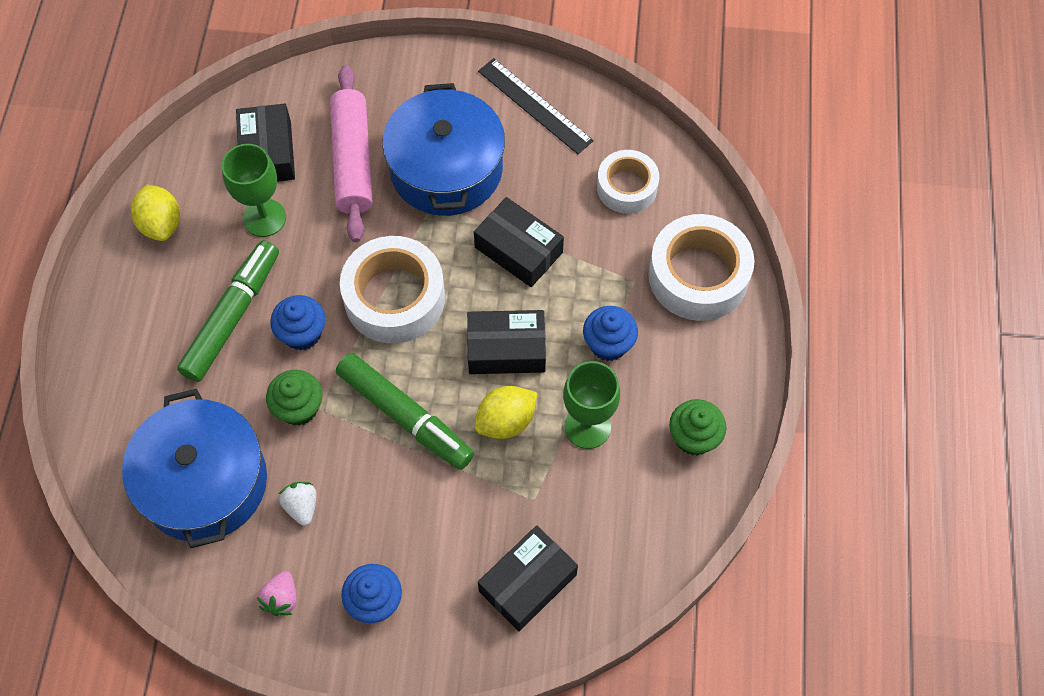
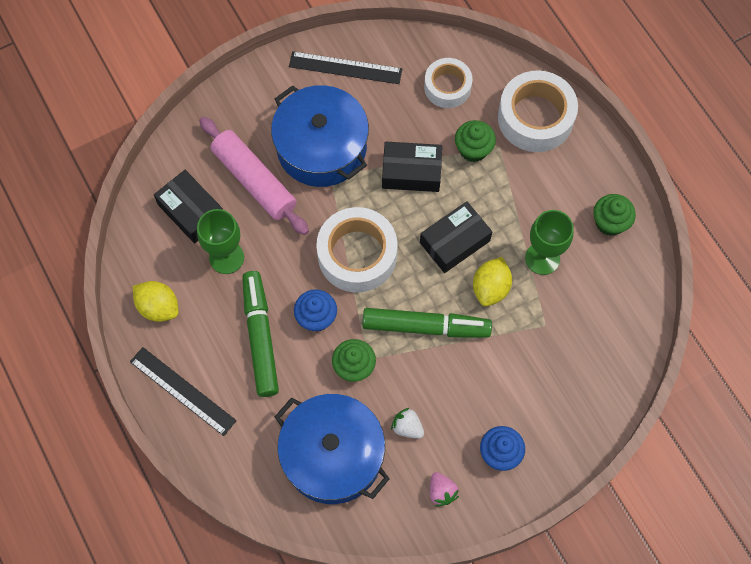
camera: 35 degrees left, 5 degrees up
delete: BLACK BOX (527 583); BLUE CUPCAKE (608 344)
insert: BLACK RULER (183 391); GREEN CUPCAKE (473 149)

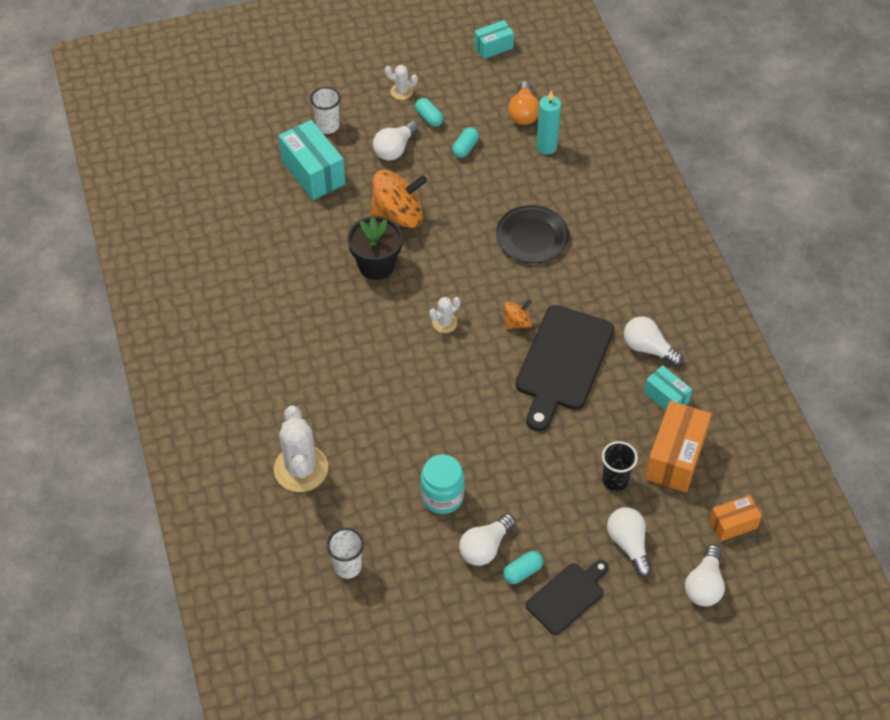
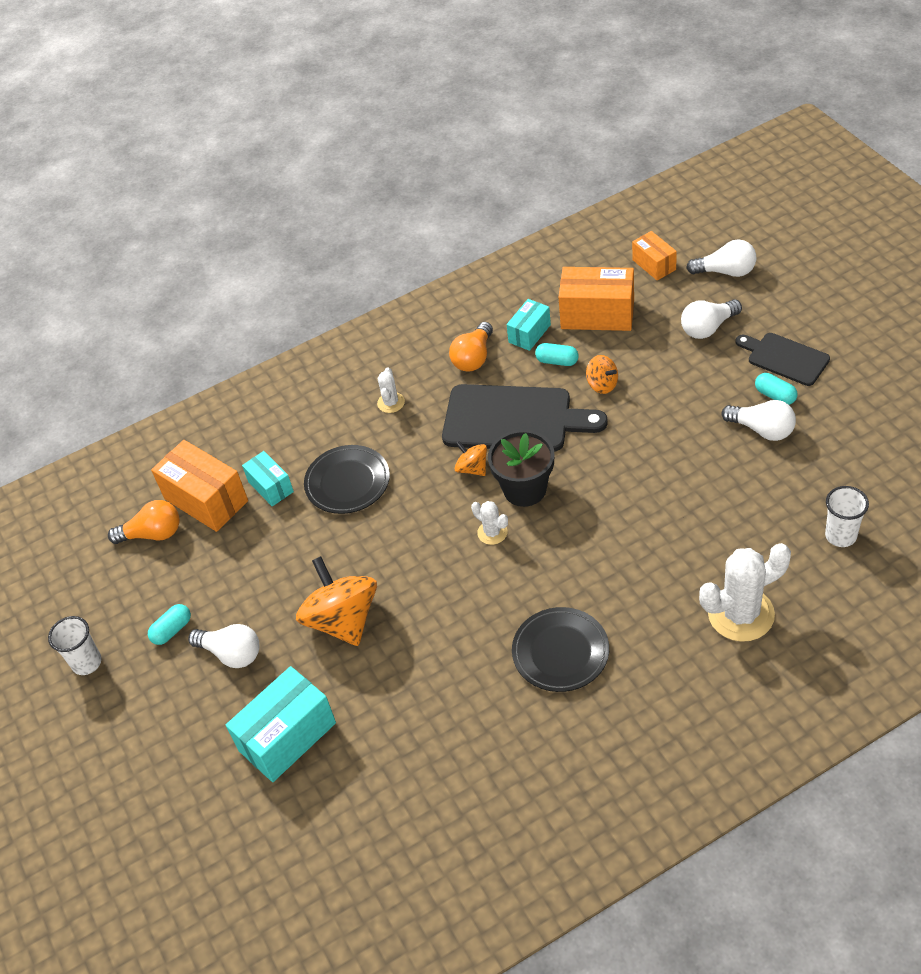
camera: 95 degrees left, 5 degrees down
delete: TURQUOISE JAR (442 496); BLACK CUP (615 480)
insert: BLACK PLATE (560 652); ORANGE SPINNING TOP (602 384)
move: WHITE CUP (328 126) to (87 663); BLACK FLOWER POT (376 265) to (525 489); WHITE CACTUS (401 91) to (391 403); TURQUOISE CAPSULE (465 148) to (557 361); TURQUOISE BOX (493 47) to (270 487)
replace: TURQUOISE CANDLE (546 147) to ORANGE BOX (206 500)
recolor: WHITE LIGHT BULB (648 348) to ORANGE LIGHT BULB (473 358)

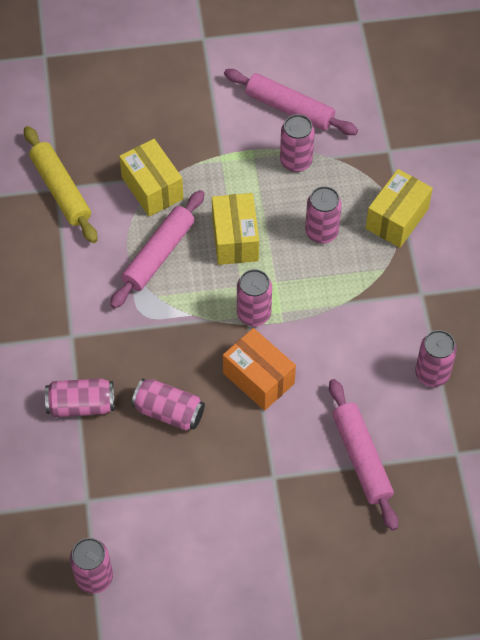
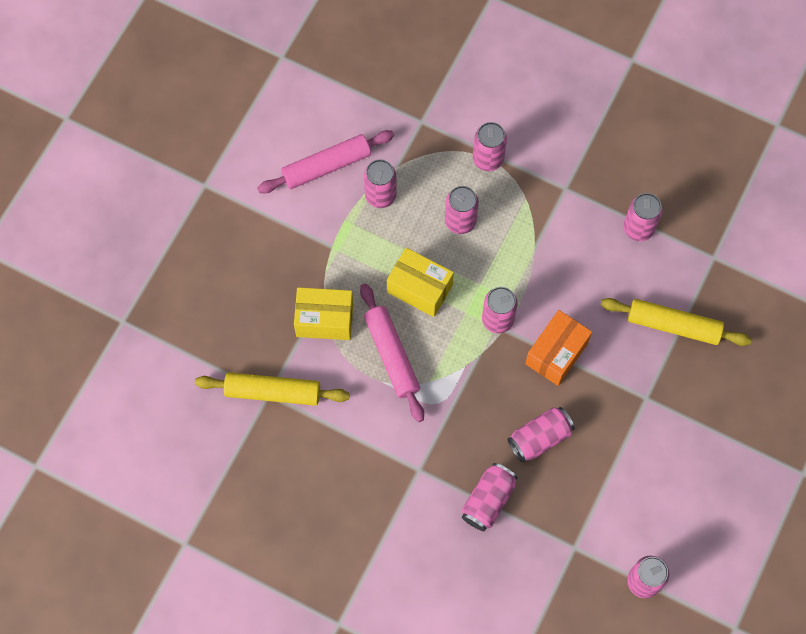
camera: 55 degrees left, 10 degrees up
replace: YELLOW BOX (397 219) to PINK CAN (488 159)
recolor: PINK ROLLING PIN (361 458) to YELLOW ROLLING PIN (673 325)
rotate: ORANGE BOX (258 378) = (556 353) 45 degrees counterclockwise

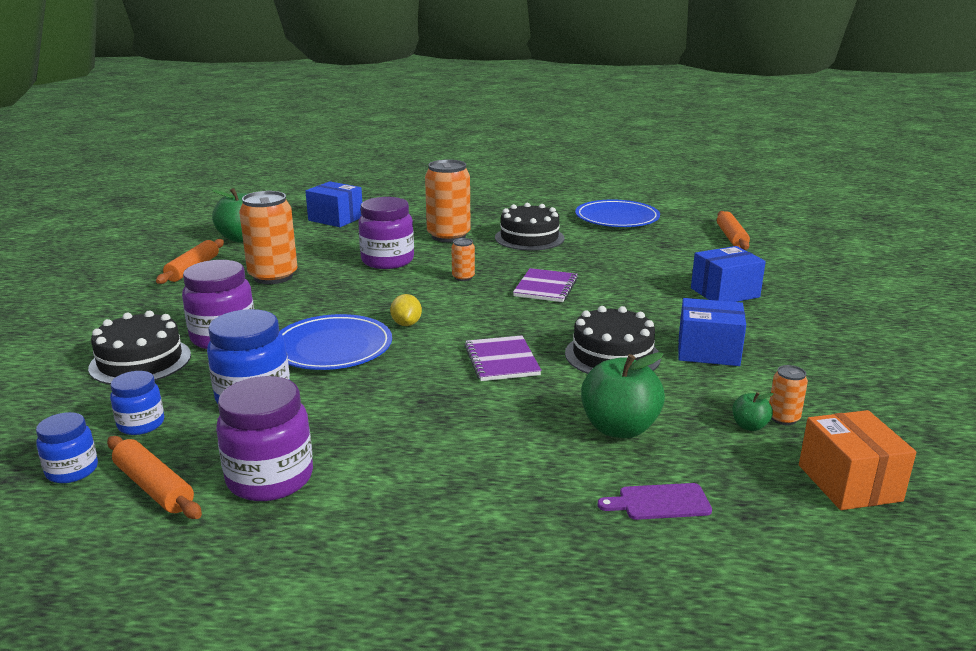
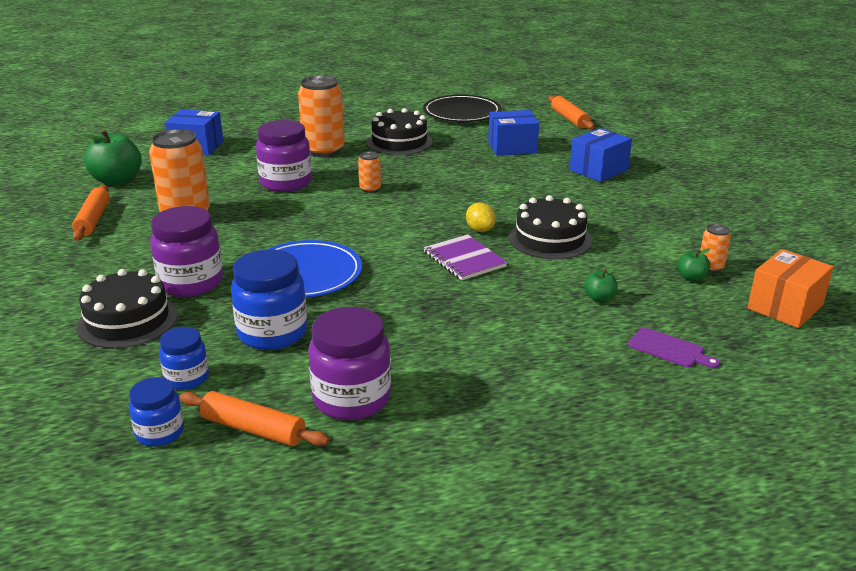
camera: 20 degrees left, 5 degrees up
delete: PURPLE NOTEBOOK (545 287)
move: YELLOW LEMON (406 324) to (480 230); BLUE BOX (708 351) to (512 147)
recolor: BLUE PLATE (617 218) to BLACK PLATE (462 113)
rotate: PURPLE CUTTING BOARD (659 502) = (669 349) 120 degrees counterclockwise; ORANGE BOX (849 483) = (785 307) 75 degrees clockwise
resize: GREEN APPLE (619 428) = (599 298) x0.48

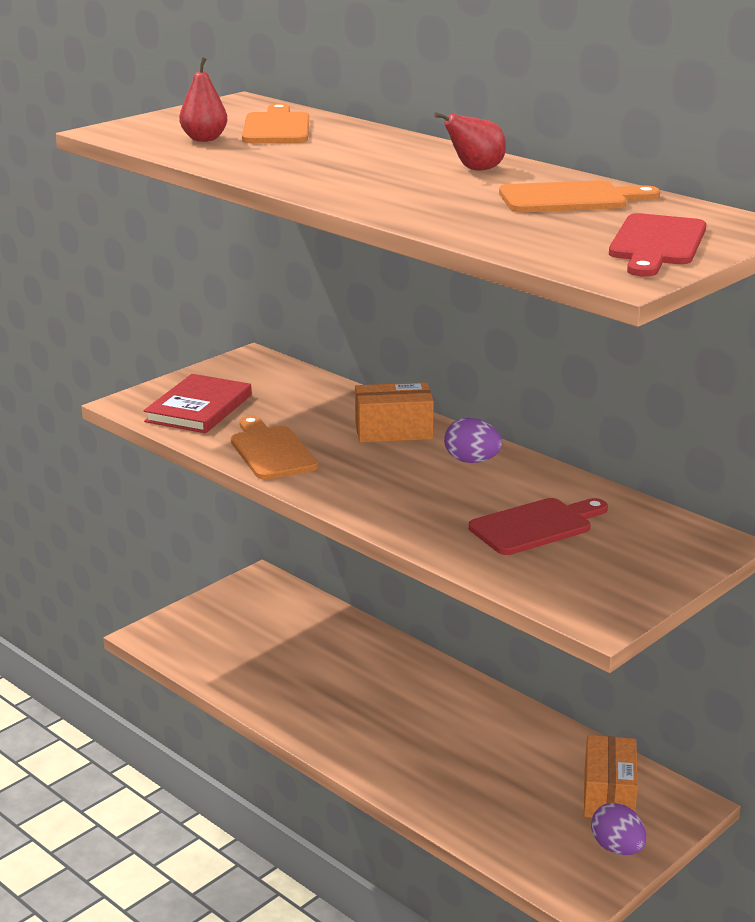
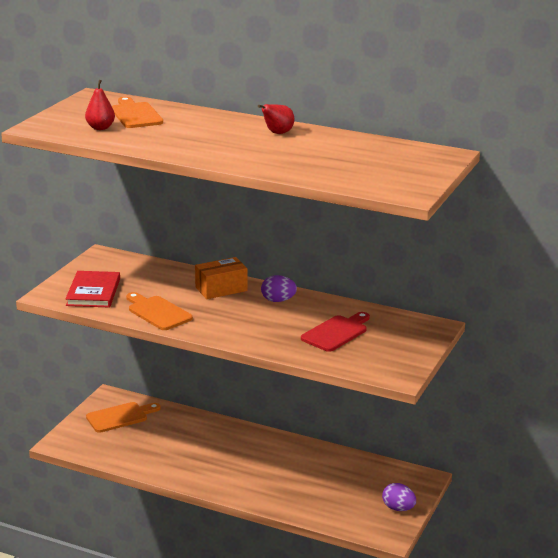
camera: 20 degrees left, 0 degrees up
delete: ORANGE BOX (608 794); RED CUTTING BOARD (657 244)
move: ORANGE CUTTING BOARD (570 198) to (120 417)

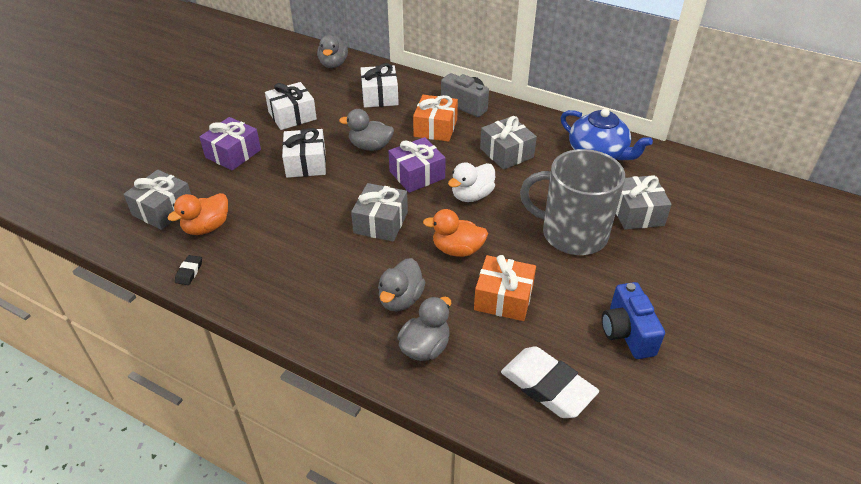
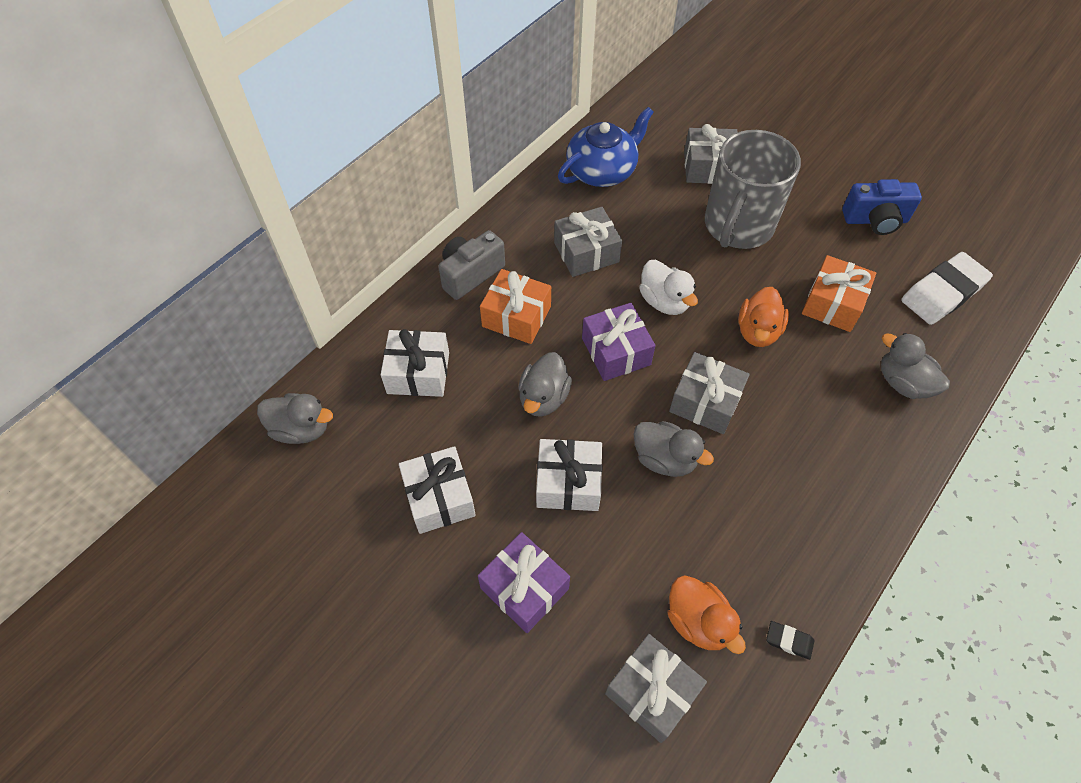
camera: 80 degrees left, 15 degrees up
move: GREY DUCK (400 299) to (664 459)

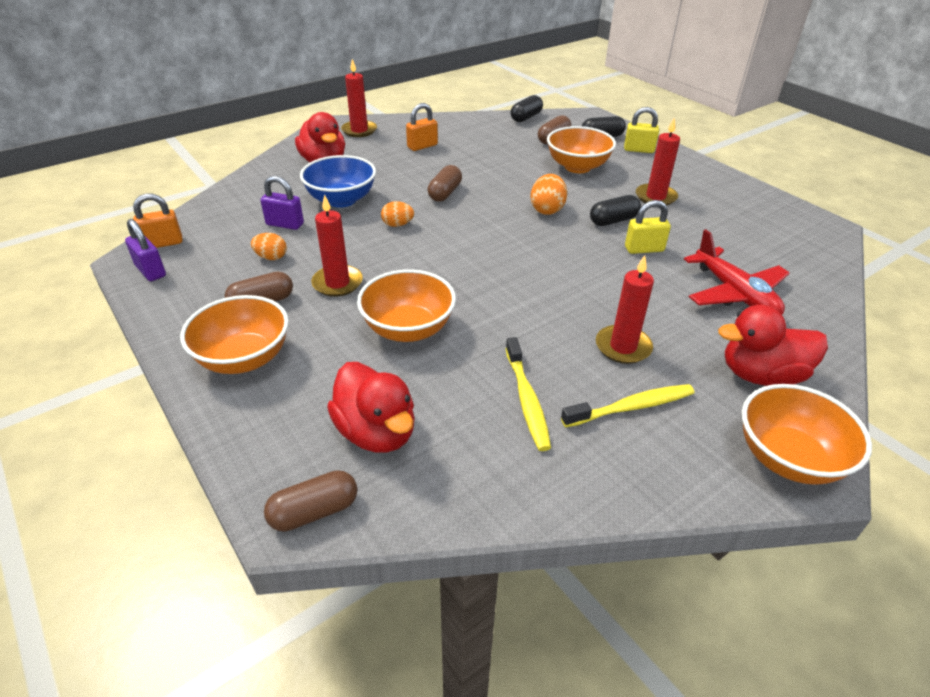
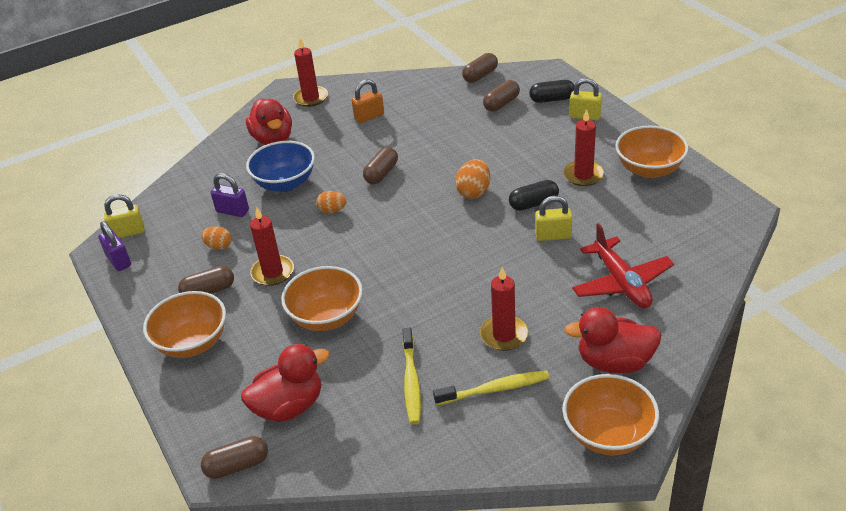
camera: 10 degrees right, 0 degrees up
move: ORANGE BOWL (577 167) to (649 169)
recolor: ORANGE PADLOCK (163 243) to YELLOW PADLOCK (128 232); BLACK CAPSULE (526 117) to BROWN CAPSULE (480 76)
rotate: RED DUCK (376 432) = (289 406) 90 degrees counterclockwise

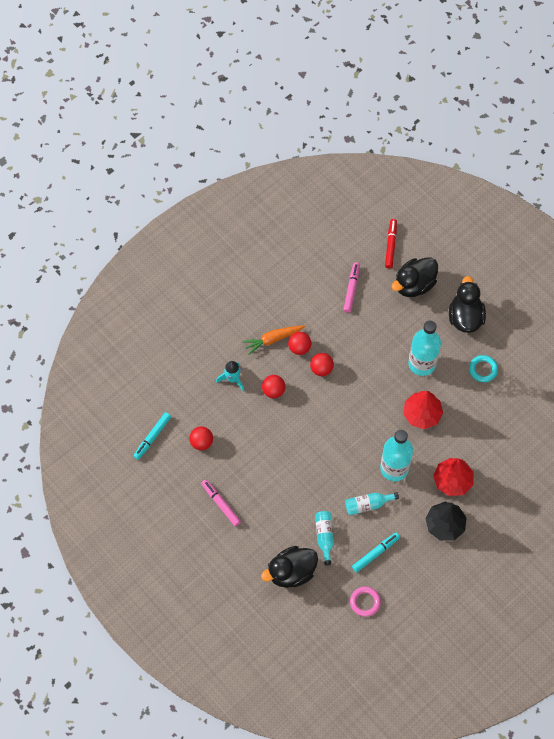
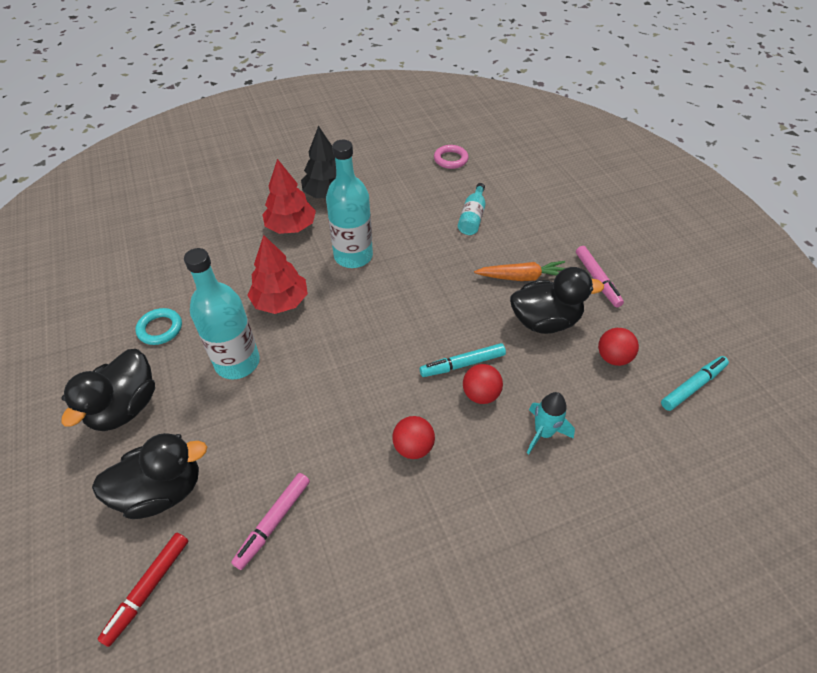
camera: 160 degrees left, 15 degrees down
delete: RED BALL (321 369); TURQUOISE BOTTLE (368 504)
move: ORANGE CARROT (273 339) to (522 277); BLACK DUCK (291 572) to (545 321); TURQUOISE MARKER (375 553) to (462 364)

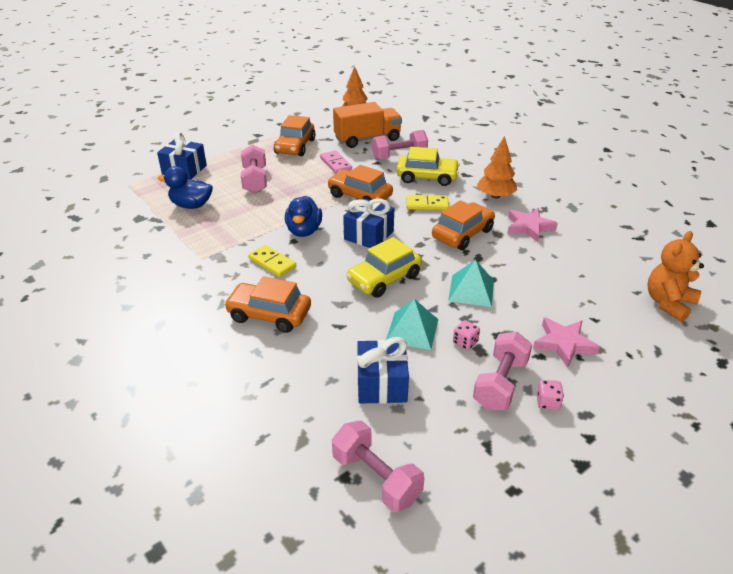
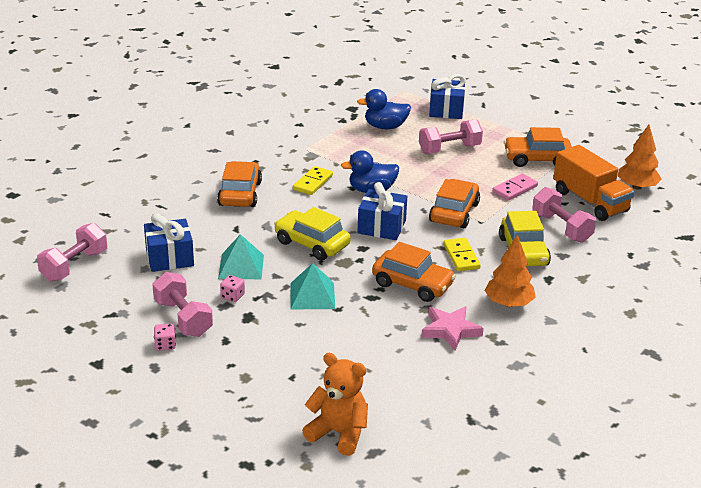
camera: 75 degrees right, 5 degrees down
delete: PINK STAR (564 344)
rotate: BLUE DUCK (191 205) = (385 127) 90 degrees counterclockwise; PINK DUMBBELL (500 383) = (183 318) 45 degrees clockwise

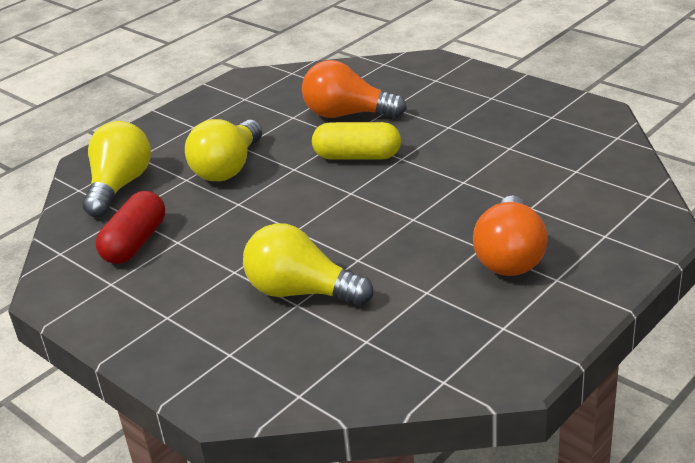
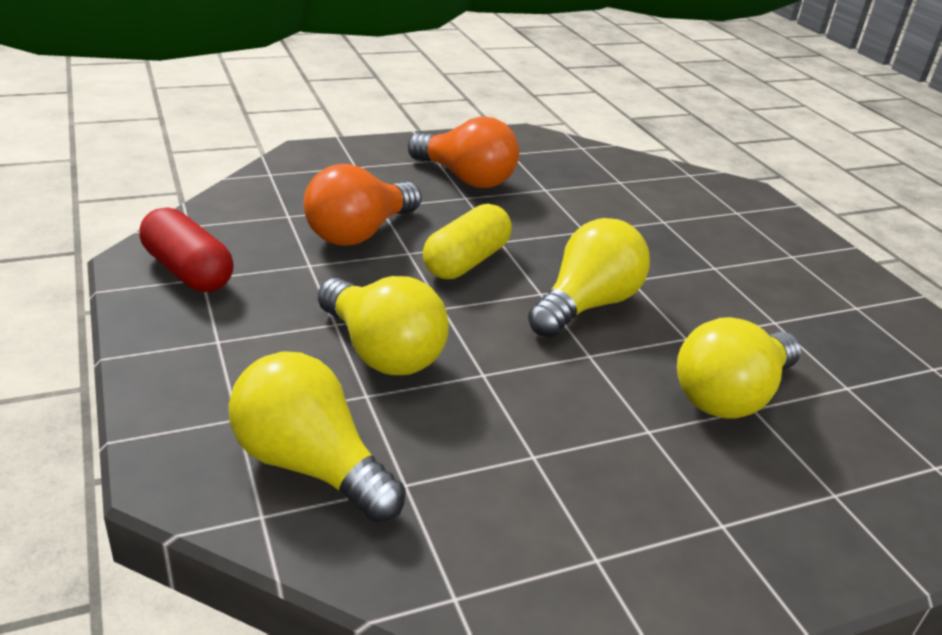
camera: 70 degrees left, 0 degrees up
insert: YELLOW LIGHT BULB (586 305)
move: RED CAPSULE (135 243) to (188 271); ORANGE LIGHT BULB (510 256) to (465 178)

